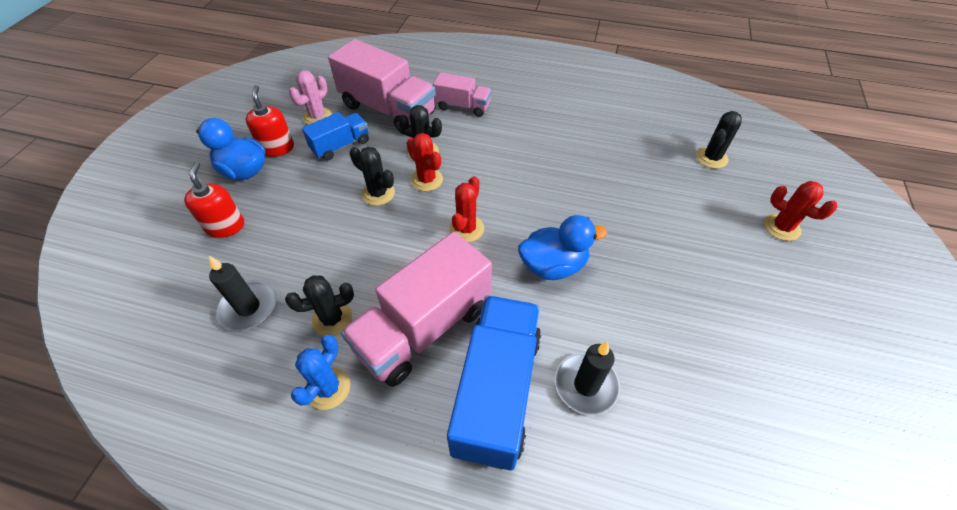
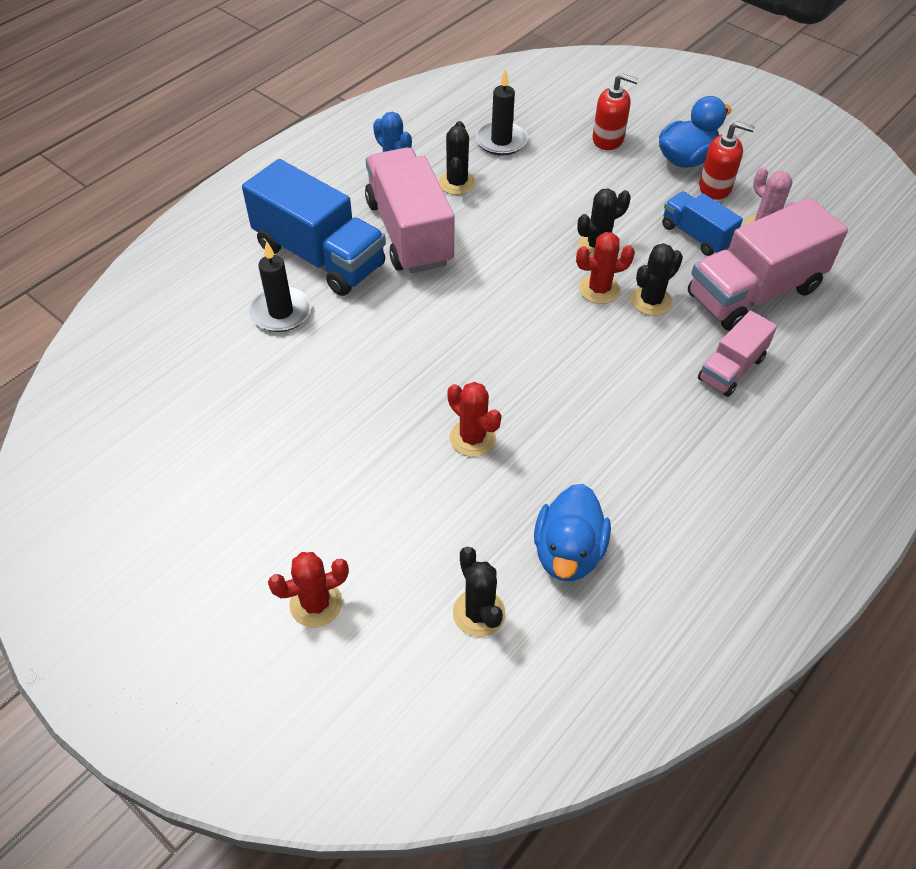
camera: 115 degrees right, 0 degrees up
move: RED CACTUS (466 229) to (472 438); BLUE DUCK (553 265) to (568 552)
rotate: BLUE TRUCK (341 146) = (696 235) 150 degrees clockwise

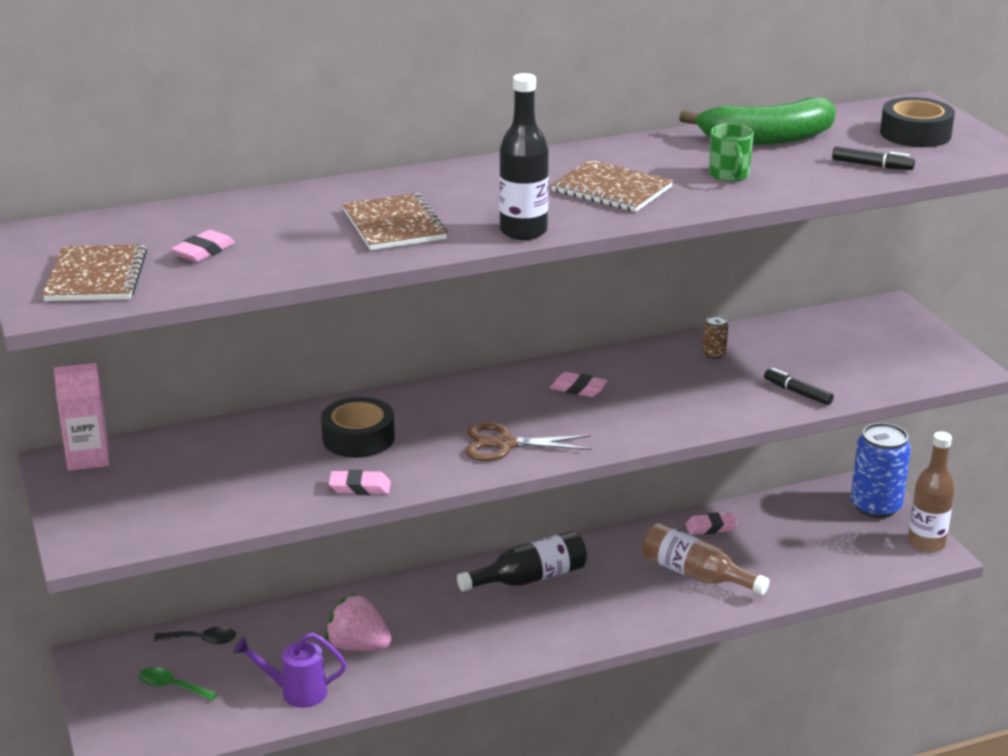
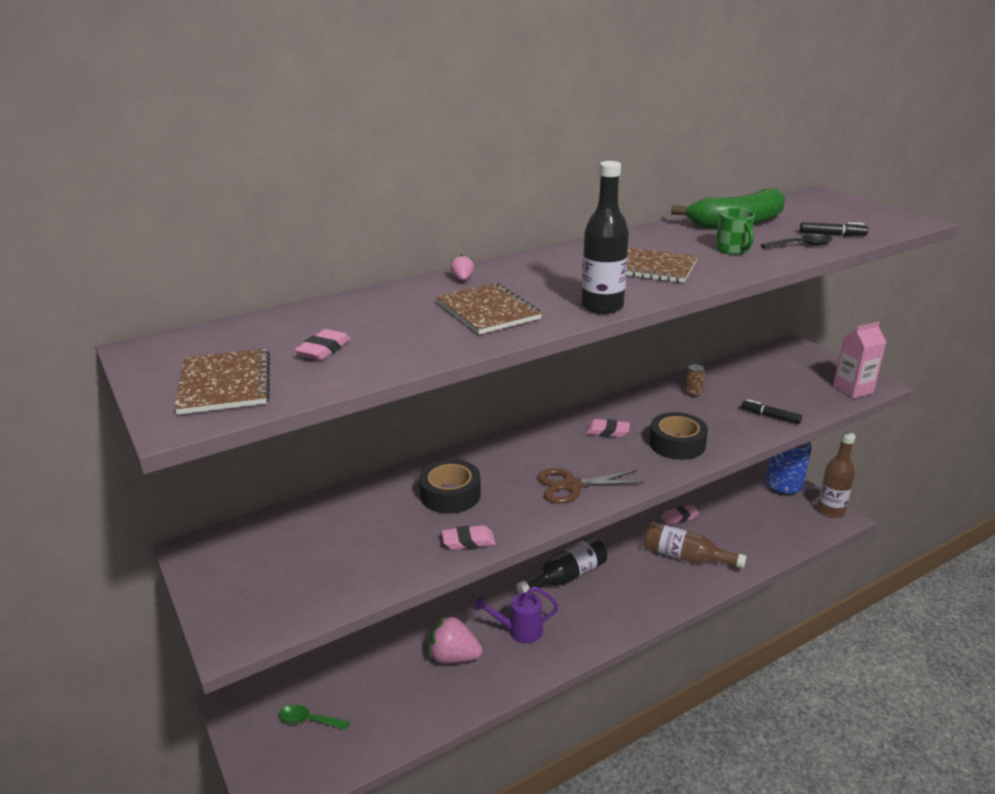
camera: 10 degrees left, 0 degrees up
insert: PINK STRAWBERRY (462 279)
move: PINK CARTON (88 458) to (853 390); BLACK SPOON (202 640) to (802 245); PURPLE WATERING CAN (295 692) to (519 631); BLACK TAPE (915 134) to (677 444)

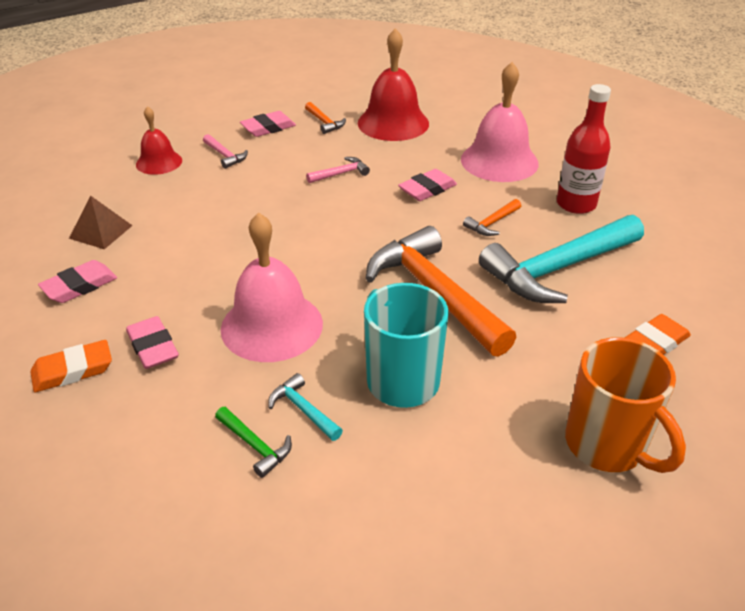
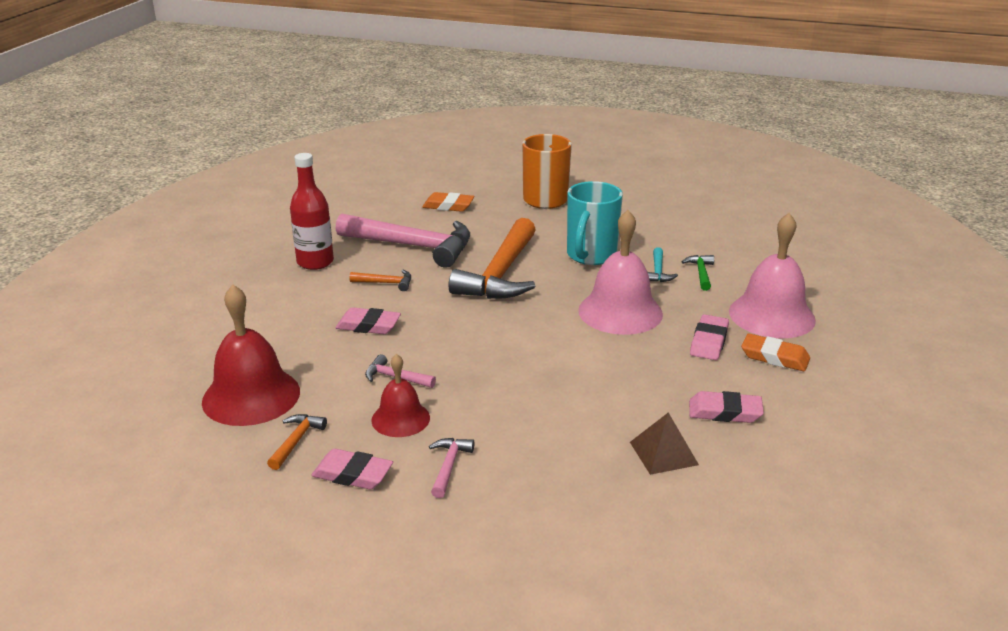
camera: 130 degrees left, 10 degrees down
move: RED BELL (159 162) to (400 419); PINK BELL (499 161) to (771 315)
recolor: TURQUOISE HAMMER (558 269) to PINK HAMMER (413 246)

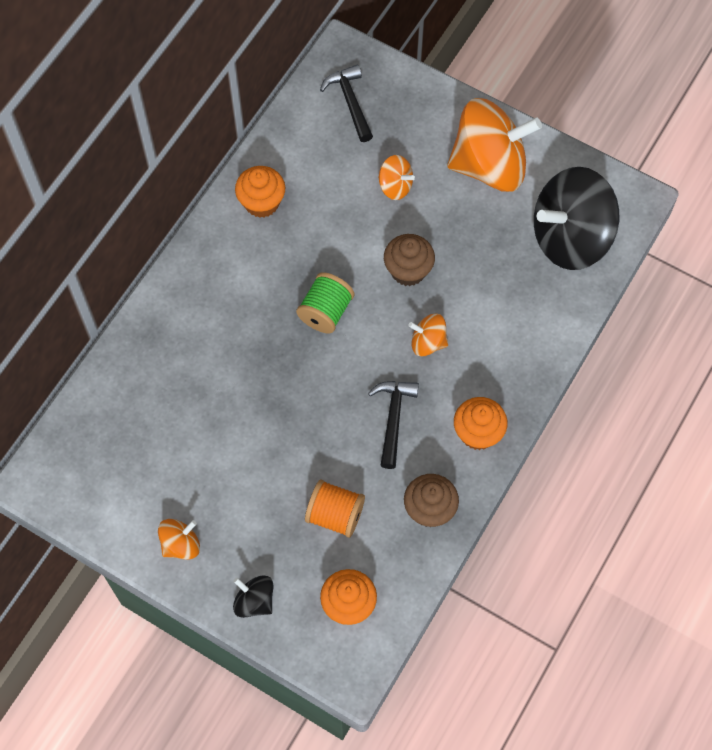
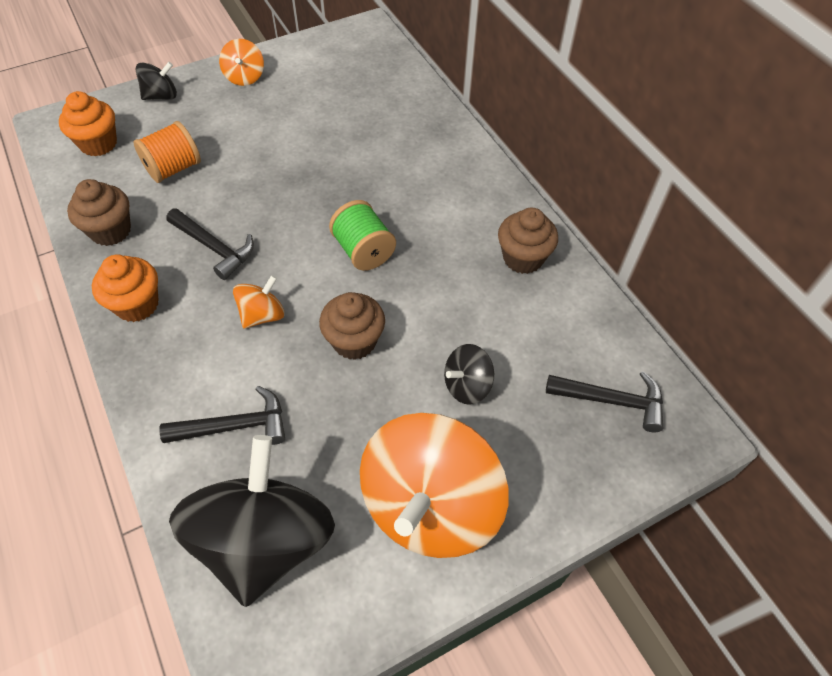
camera: 120 degrees right, 10 degrees down
insert: BLACK HAMMER (235 426)
recolor: ORANGE CUPCAKE (261 203) to BROWN CUPCAKE (523 258); ORANGE SPINNING TOP (395 186) to BLACK SPINNING TOP (467 385)

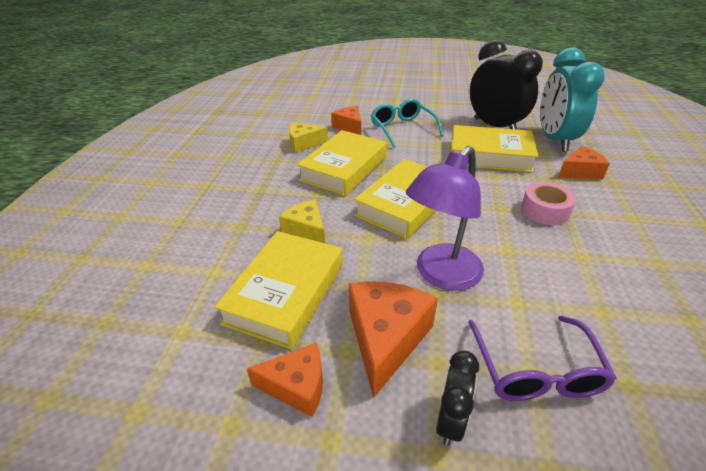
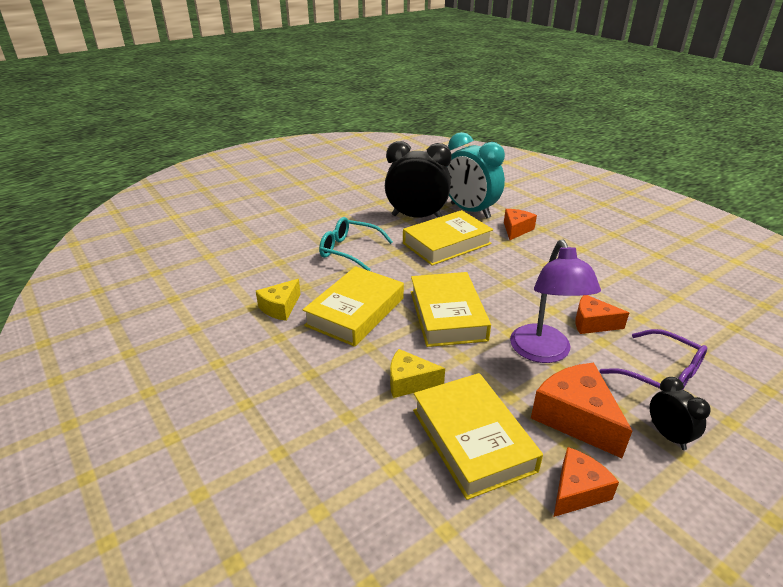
camera: 45 degrees left, 5 degrees down
delete: PINK TAPE (545 210)
move: ORANGE CHEESE (349 127) to (592 323)
rotate: YELLOW BOOK (344 168) = (355 312) 45 degrees clockwise

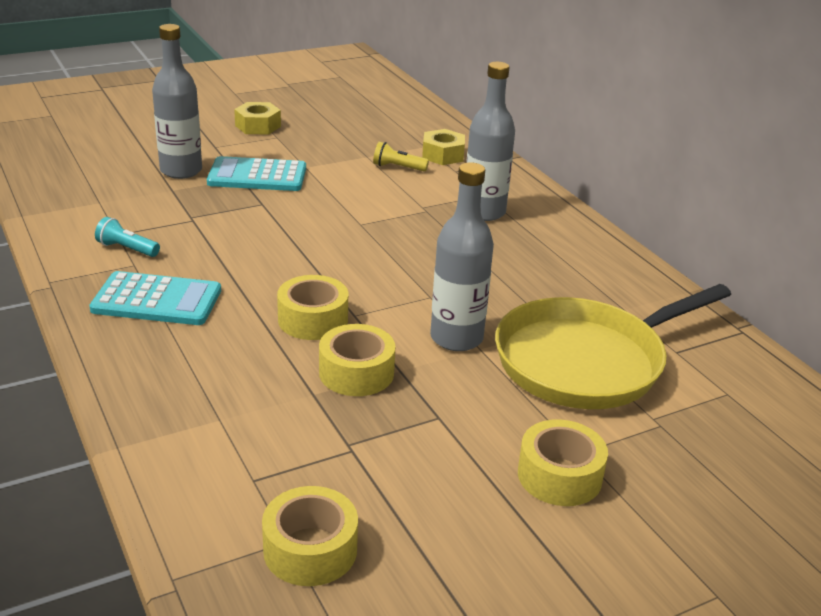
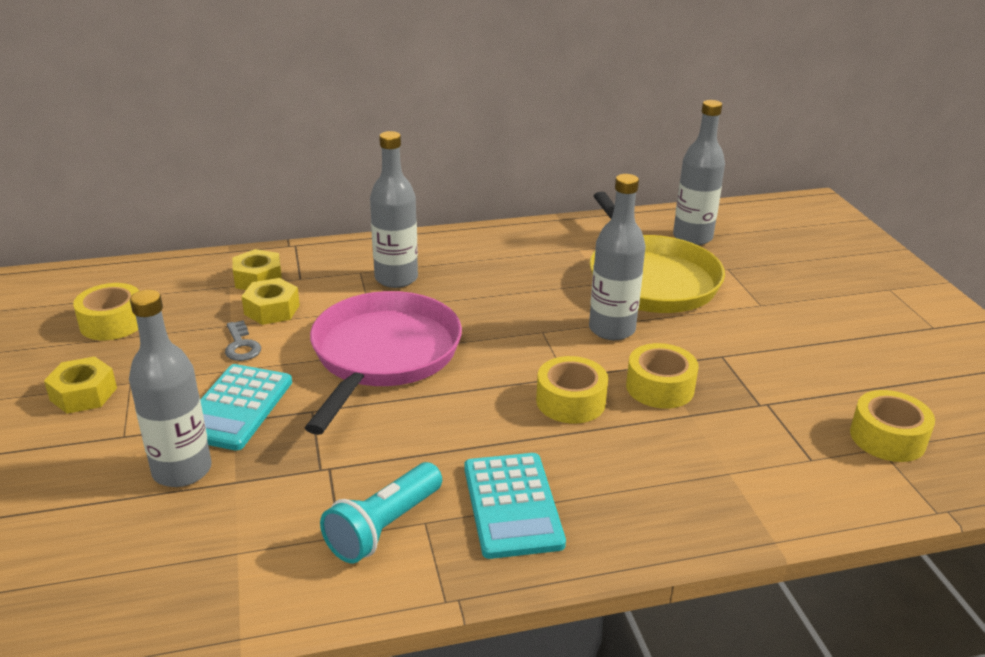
camera: 75 degrees left, 0 degrees up
insert: GREY KEY (241 345); PINK PAN (383 356); GREY BOTTLE (692 237)
move: YELLOW TAPE (559 476) to (112 323)
replace: YELLOW FLASHLIGHT (398 167) to YELLOW NUT (272 310)
rotate: TURQUOISE CALCULATOR (157 300) = (512 505) 150 degrees clockwise
resize: TURQUOISE FLASHLIGHT (127 249) = (384 527) x1.63

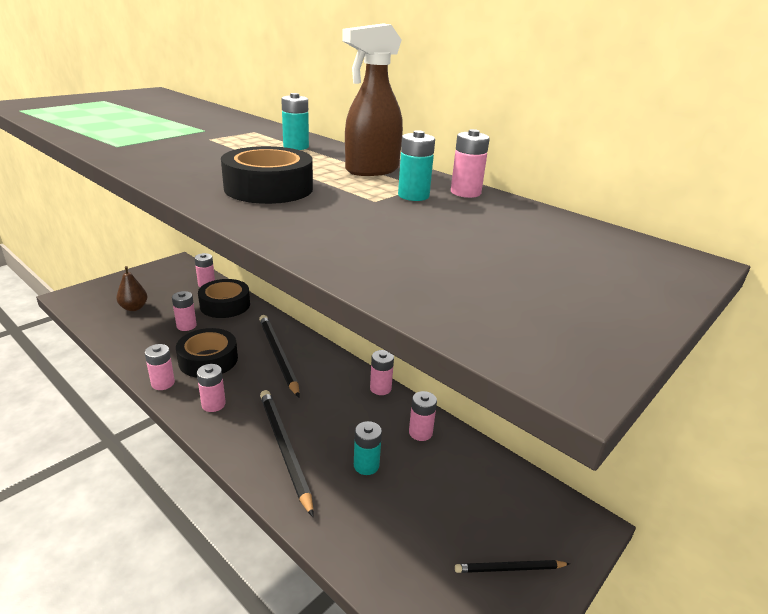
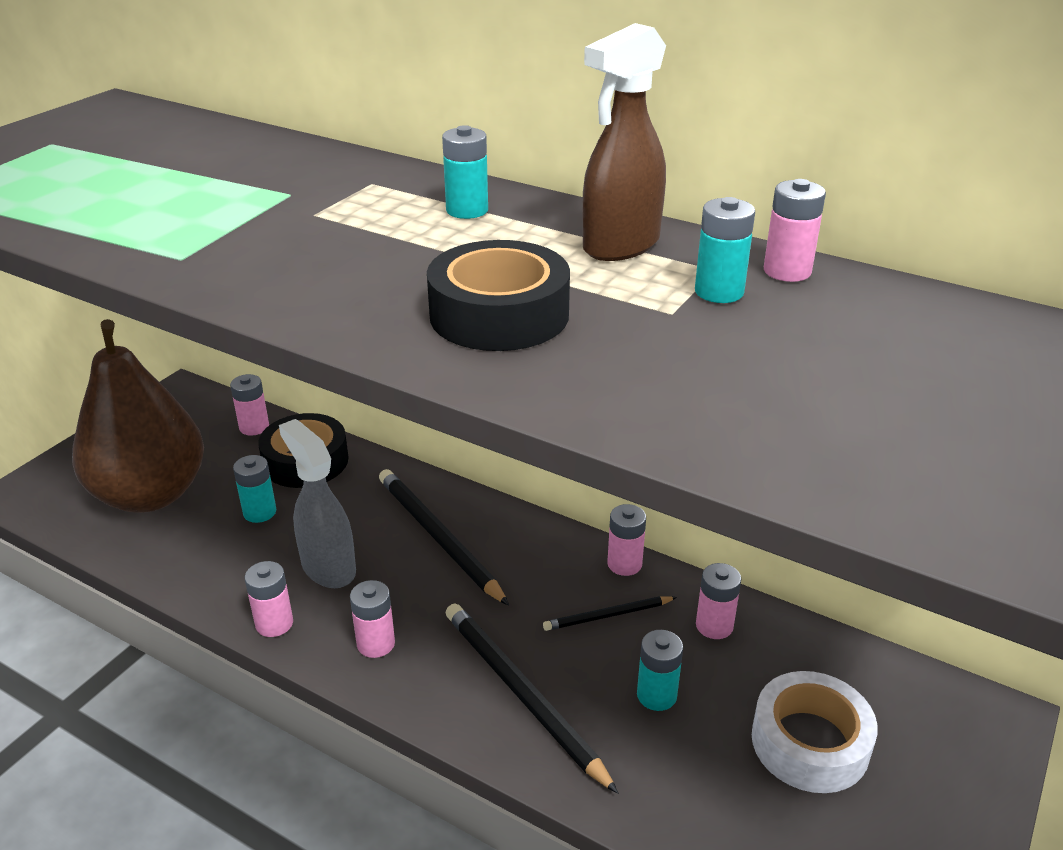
camera: 10 degrees left, 5 degrees up
insert: WHITE TAPE (810 742)
move: BLACK PENCIL (509 568) to (607 616)
replace: BLACK TAPE (208 360) to GREY SPRAY BOTTLE (328 567)
recolor: PINK BATTERY (186 326) to TURQUOISE BATTERY (259 512)
resize: BROWN PEAR (134 308) = (150 495) x2.43

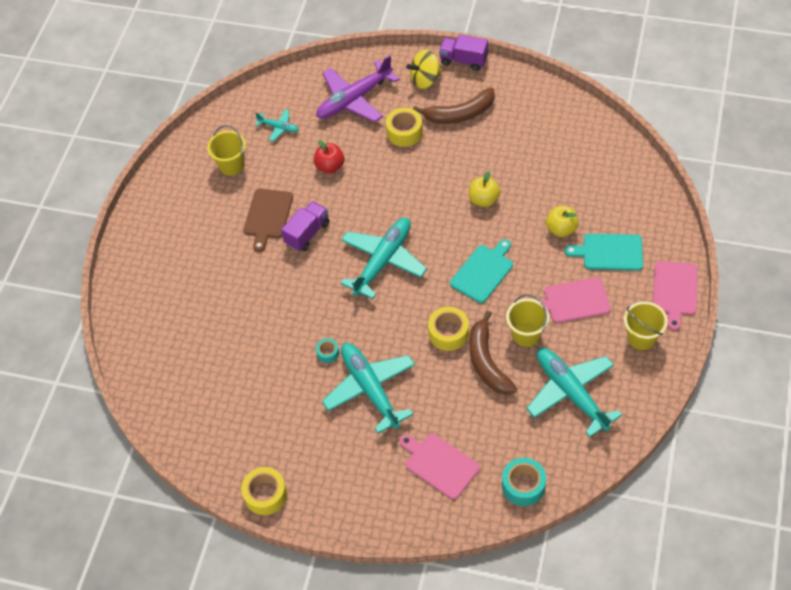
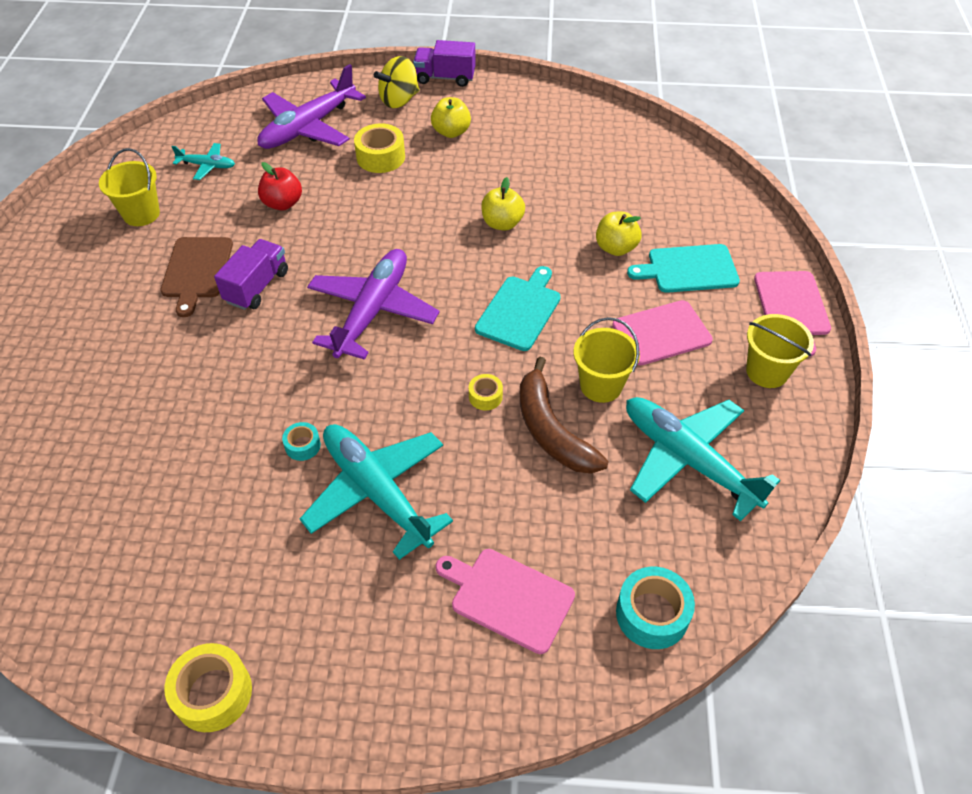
camera: 15 degrees left, 5 degrees down
replace: BROWN BANANA (460 114) to YELLOW APPLE (451 132)
recolor: TURQUOISE PLANE (383 261) to PURPLE PLANE (373 311)
resize: YELLOW TAPE (448 333) = (485 396) x0.56

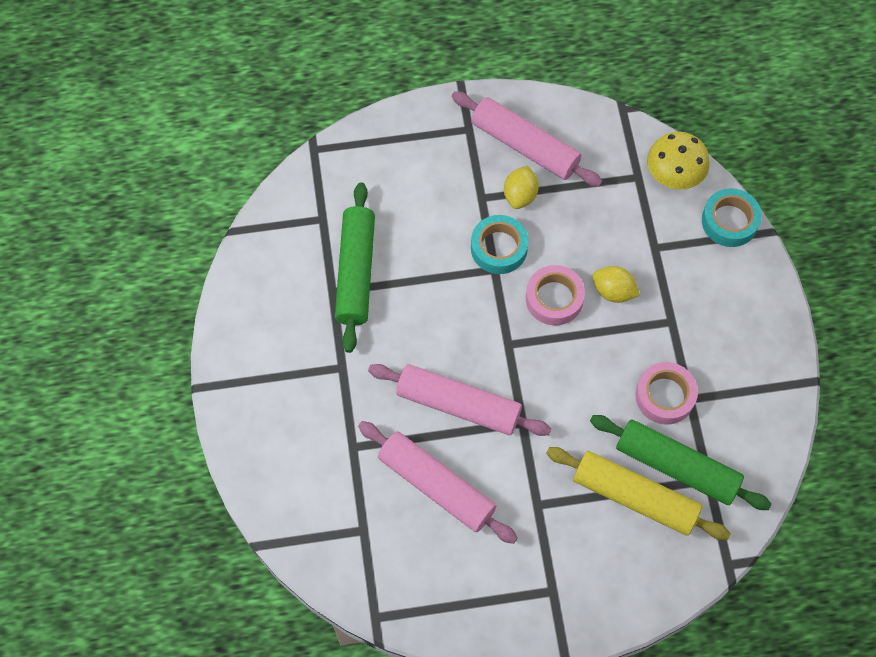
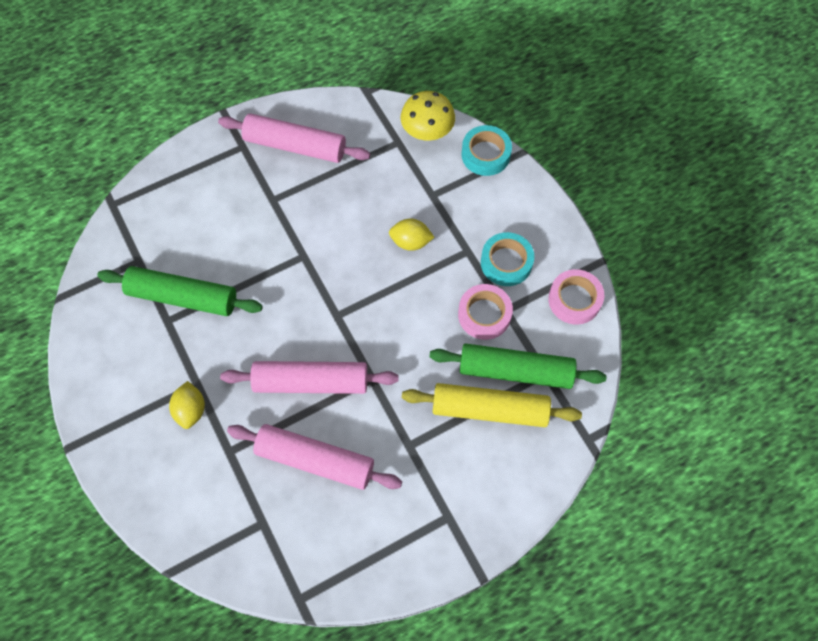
camera: 20 degrees left, 0 degrees up
move: TURQUOISE TAPE (499 248) to (506 262); YELLOW LEMON (520 195) to (191 410); PINK TAPE (554 298) to (574 300)
rotate: GREEN ROLLING PIN (355 272) = (182 297) 60 degrees counterclockwise

